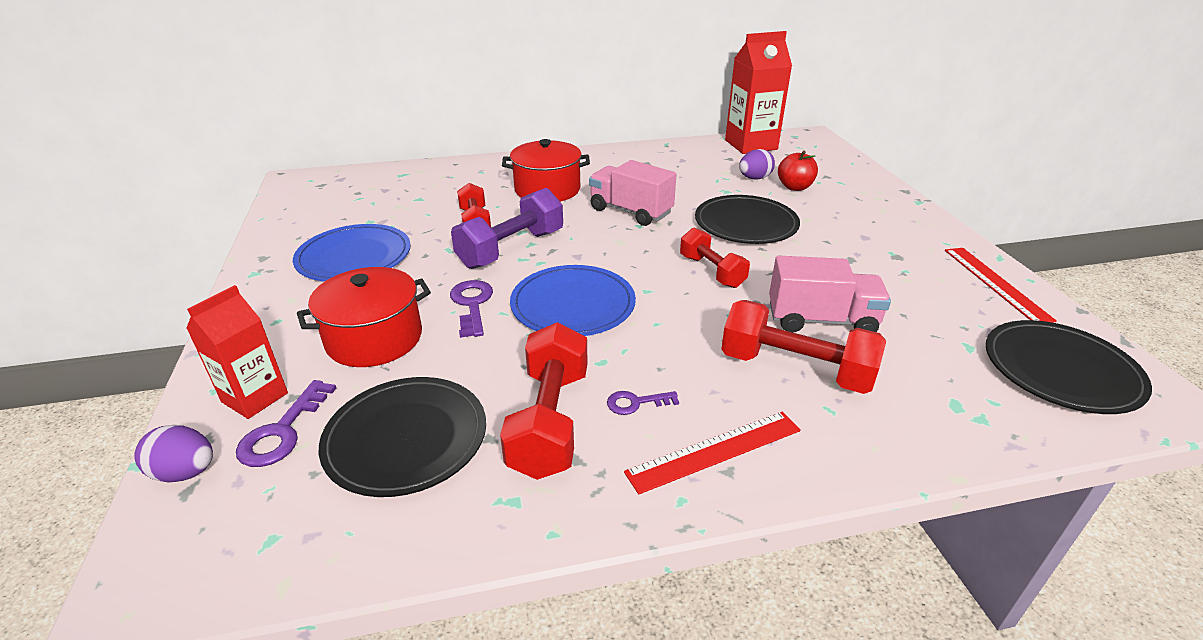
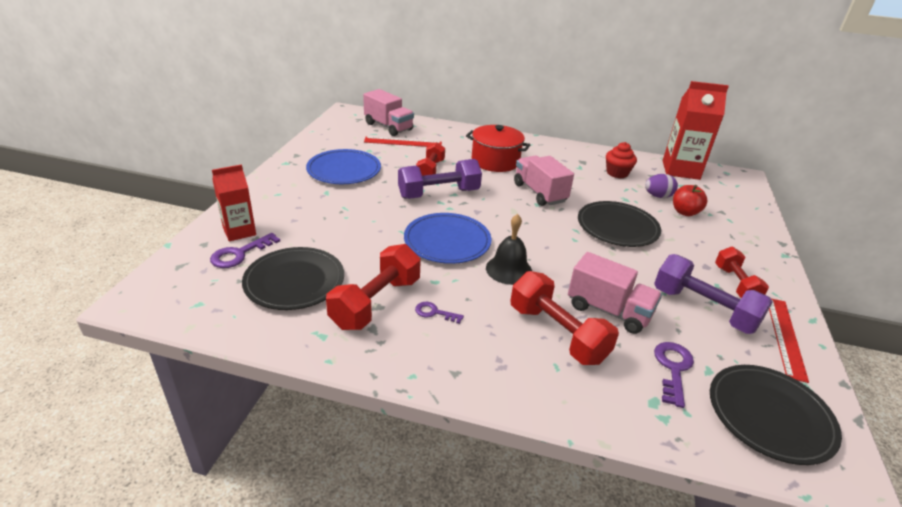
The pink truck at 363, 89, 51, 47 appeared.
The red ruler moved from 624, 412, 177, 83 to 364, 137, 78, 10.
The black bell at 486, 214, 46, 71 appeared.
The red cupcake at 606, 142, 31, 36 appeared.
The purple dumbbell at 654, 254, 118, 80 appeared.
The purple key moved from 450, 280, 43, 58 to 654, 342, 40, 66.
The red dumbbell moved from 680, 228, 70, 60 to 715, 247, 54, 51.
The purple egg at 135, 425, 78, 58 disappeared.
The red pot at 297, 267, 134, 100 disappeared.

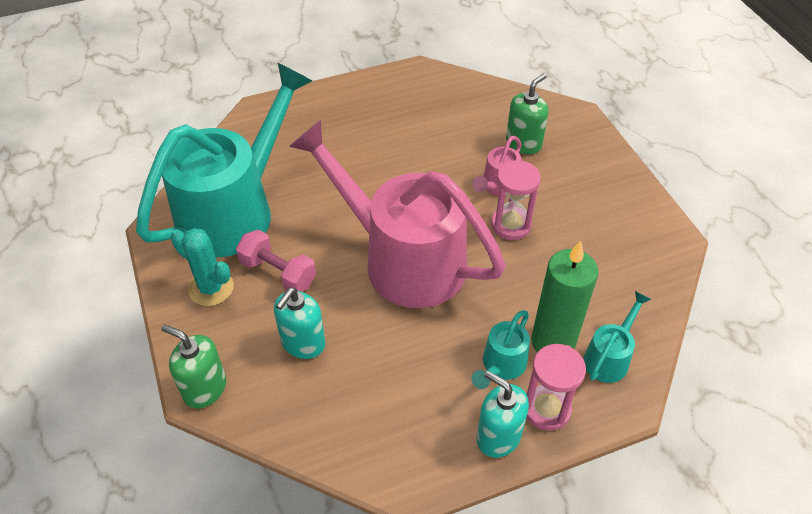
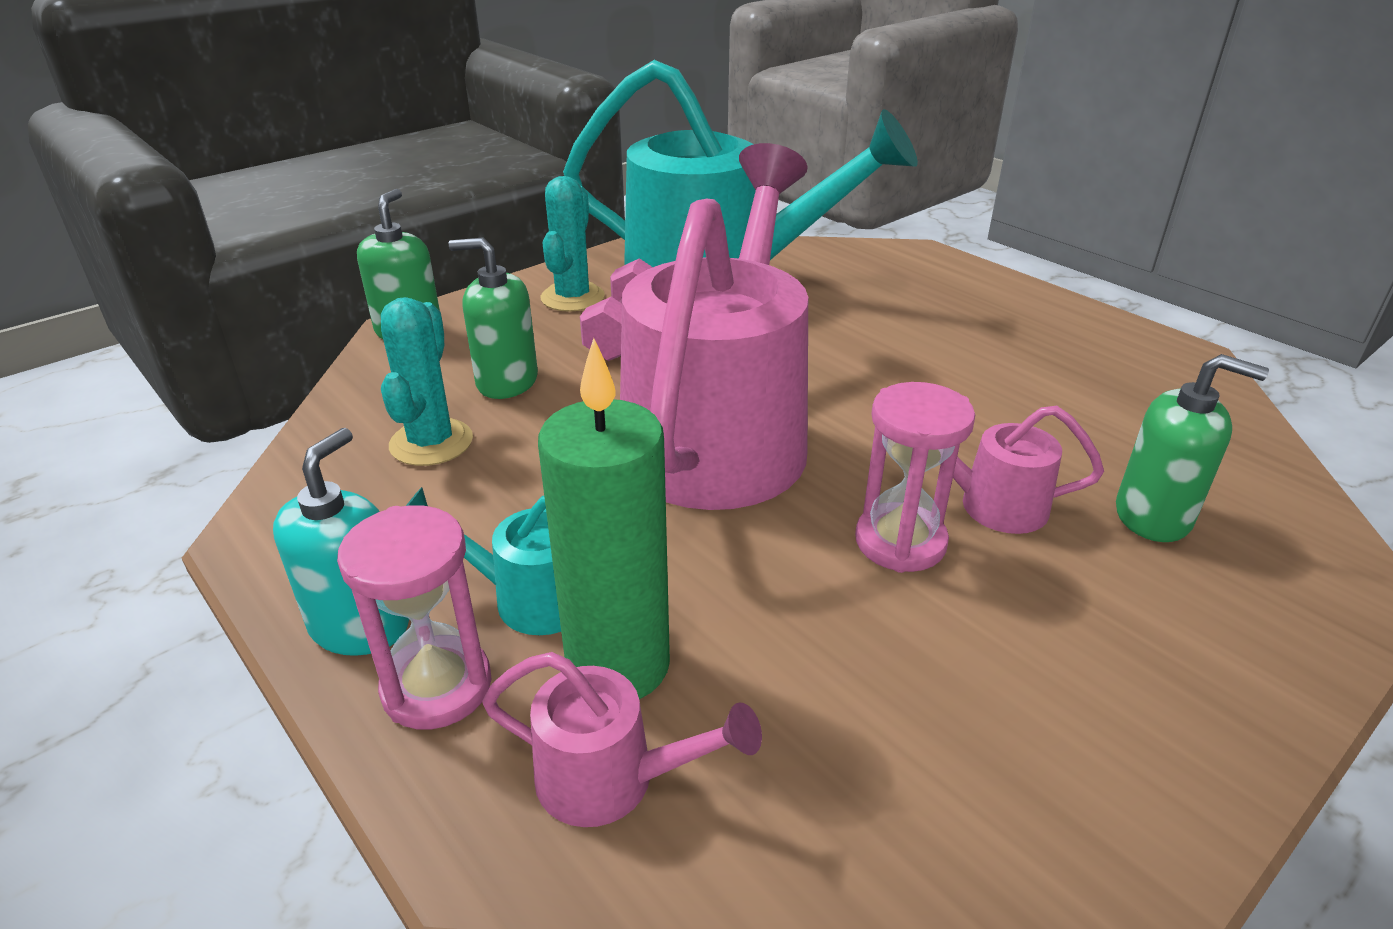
The turquoise cactus at 381, 297, 92, 169 appeared.
The turquoise soap dispenser at 274, 288, 52, 71 became the green soap dispenser at 449, 237, 89, 162.
The turquoise watering can at 583, 291, 68, 92 became the pink watering can at 482, 652, 280, 175.

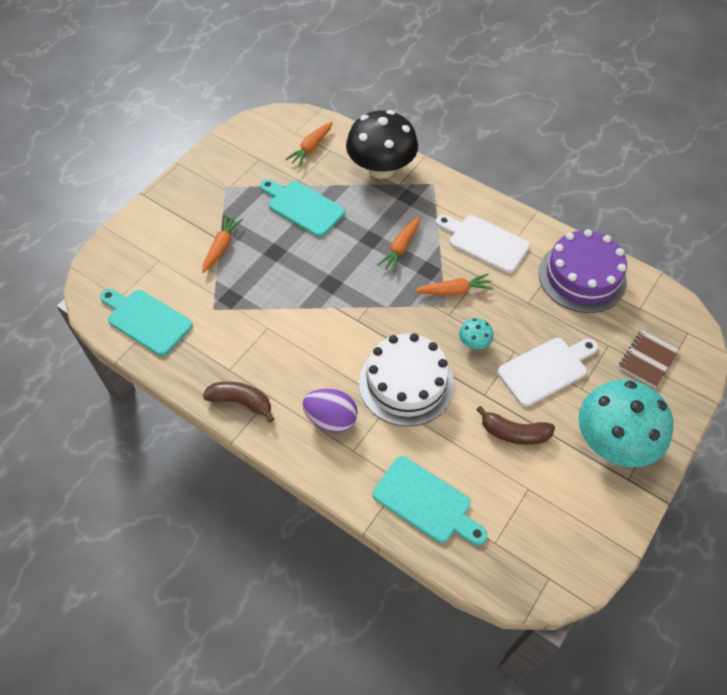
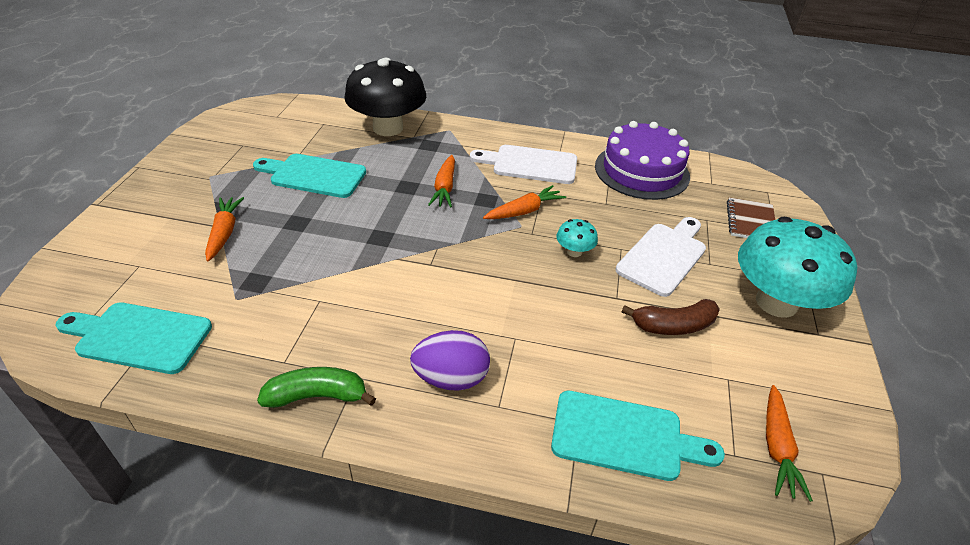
The brown banana at 203, 381, 71, 42 became the green banana at 257, 367, 119, 41.
The orange carrot moved from 285, 122, 48, 45 to 766, 385, 47, 117.
The white cake at 359, 333, 95, 93 disappeared.

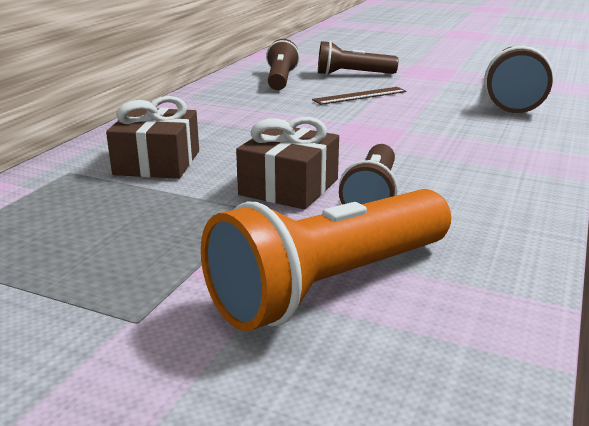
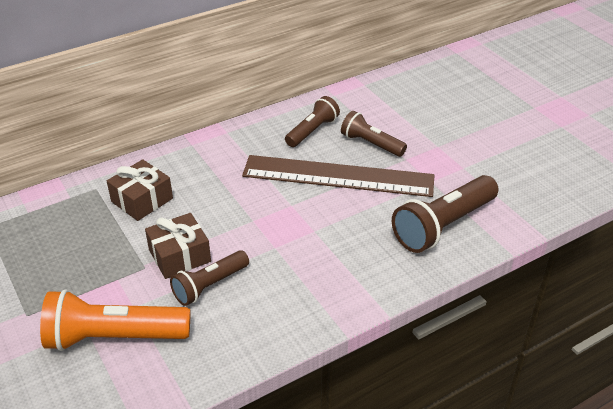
The brown ruler at 312, 87, 94, 18 changed to 2.40 times the size.

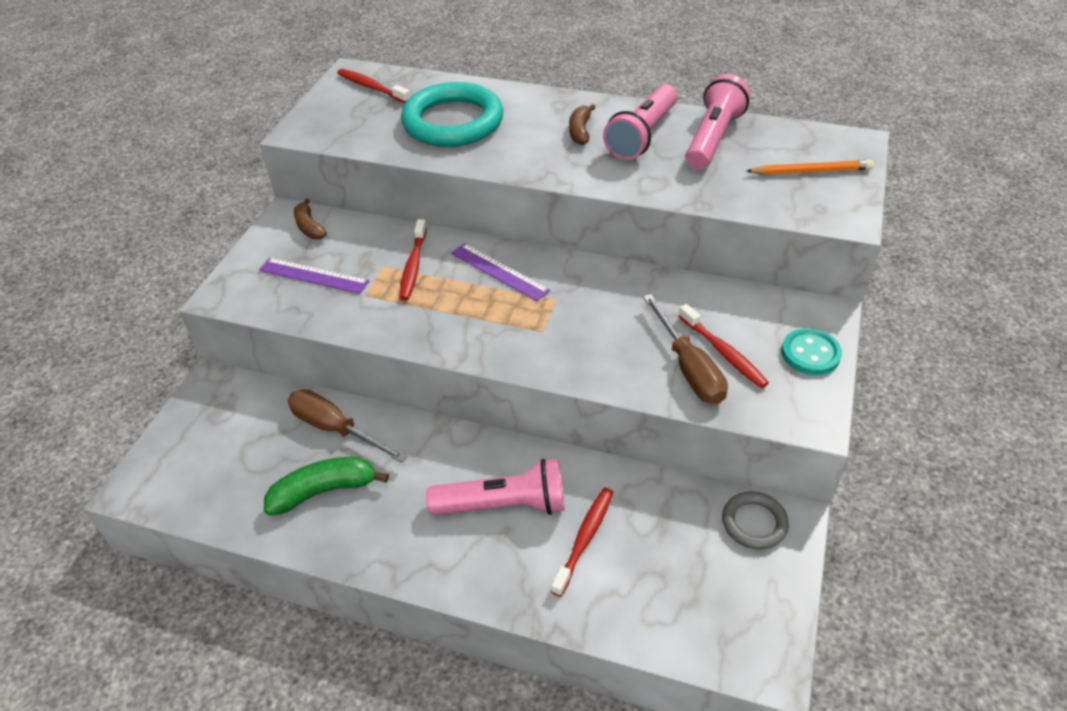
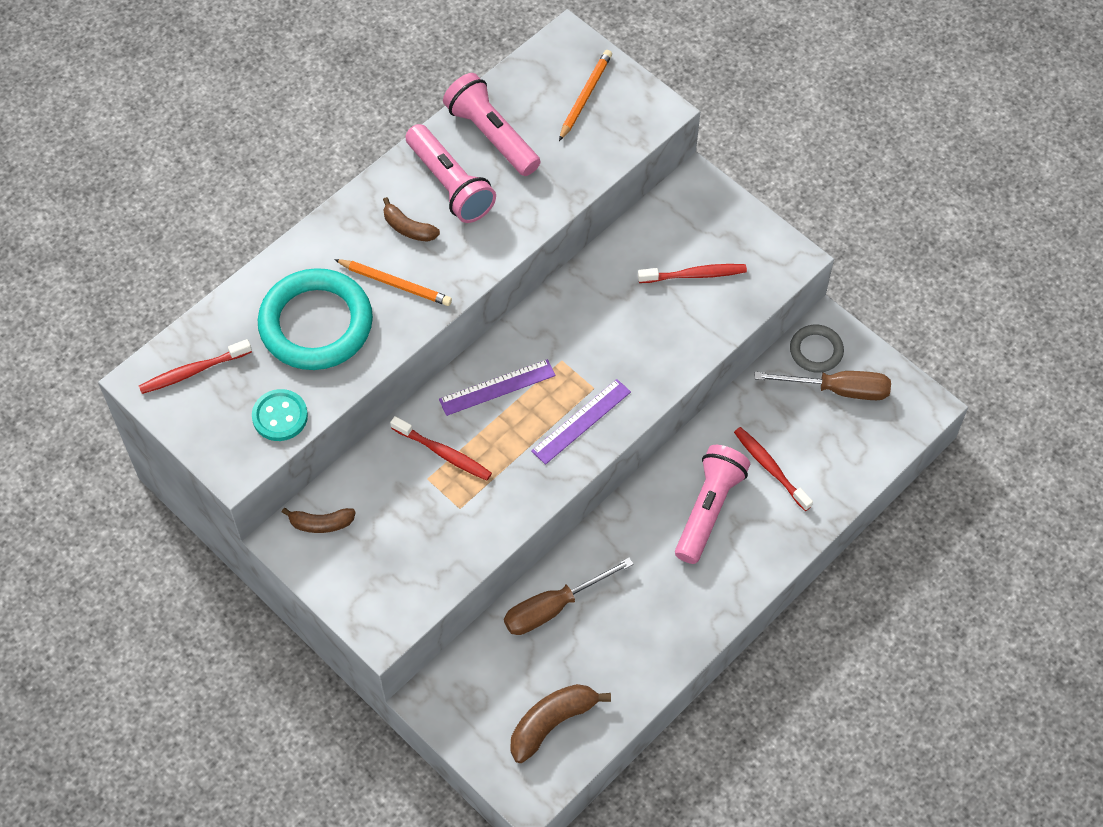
The turquoise button moved from 782, 328, 60, 47 to 252, 389, 56, 52.
The orange pencil at 334, 259, 118, 47 appeared.
The brown banana at 510, 684, 101, 79 appeared.
The purple ruler moved from 259, 258, 110, 36 to 531, 379, 100, 86.
The brown screwdriver moved from 643, 294, 85, 110 to 754, 371, 137, 29.
The green banana at 264, 457, 125, 58 disappeared.

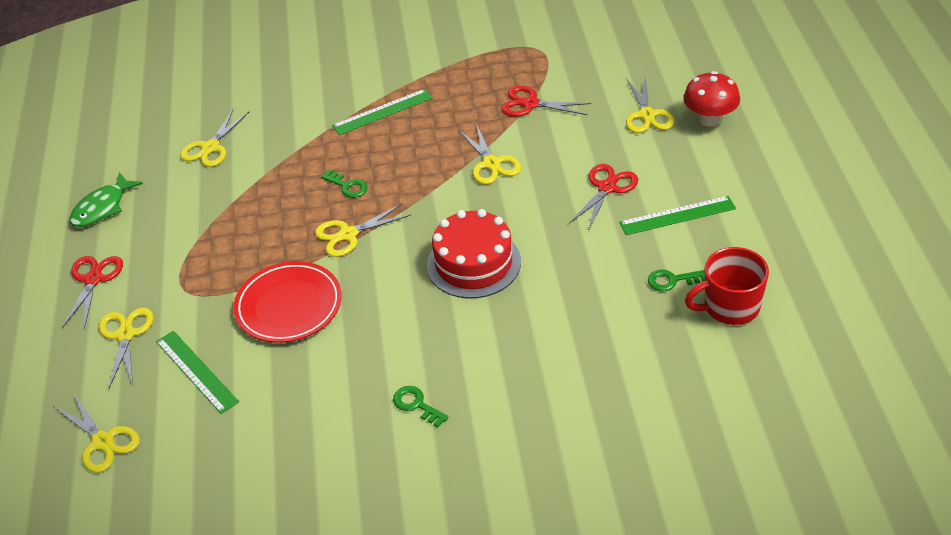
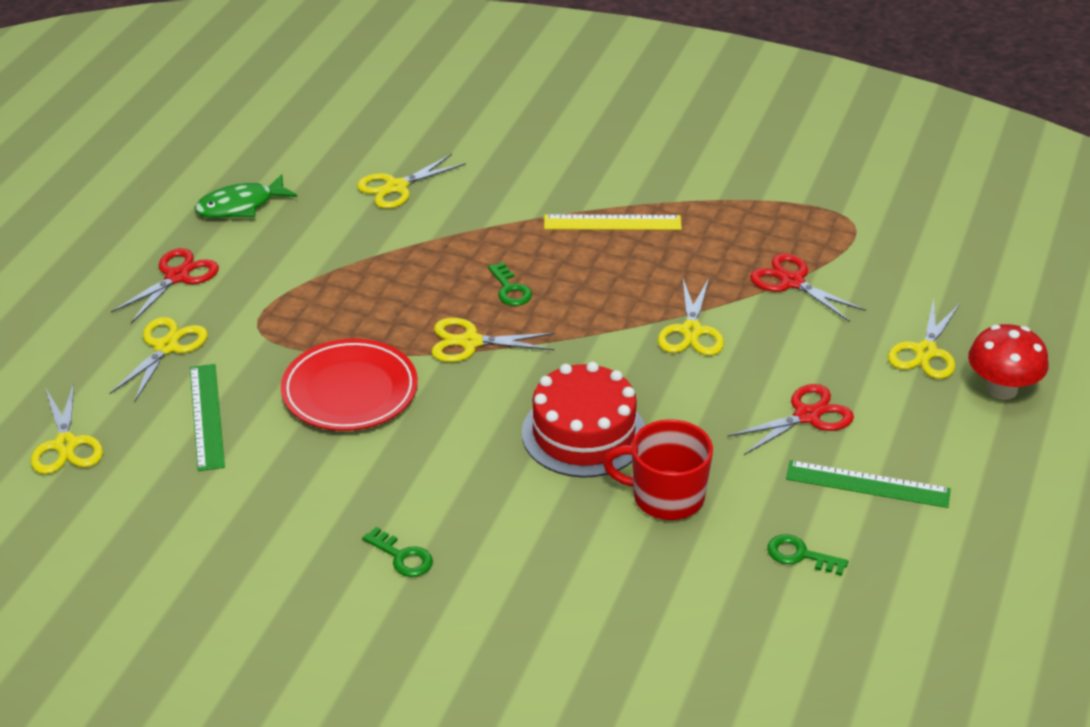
The green key at 393, 386, 55, 41 turned 150 degrees clockwise.
The green ruler at 332, 89, 100, 46 became the yellow ruler at 544, 214, 138, 16.
The red mug moved from 685, 247, 84, 78 to 603, 419, 110, 101.

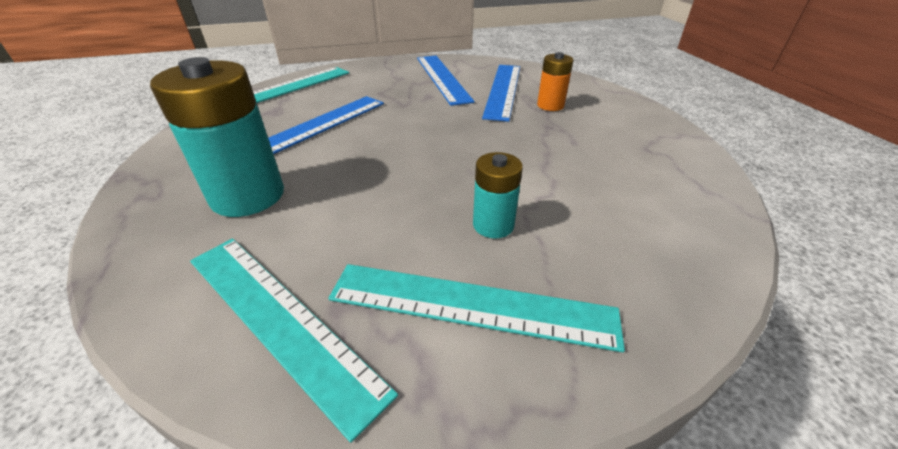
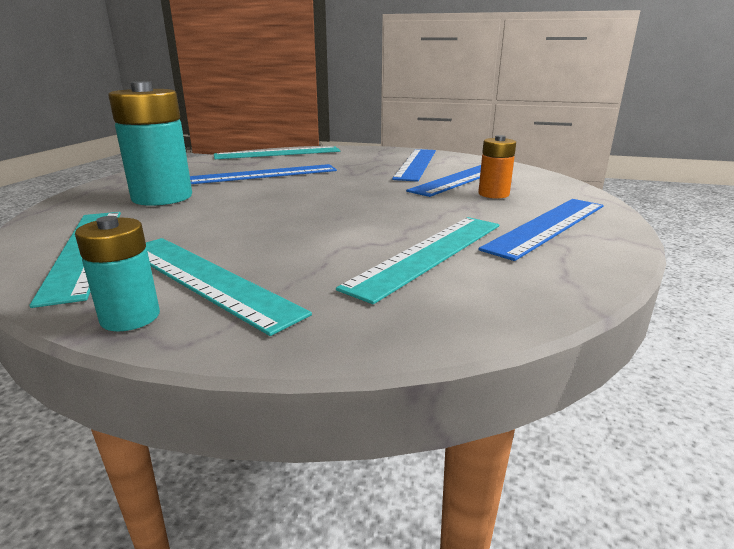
The turquoise battery moved from 473, 152, 50, 87 to 75, 216, 85, 115.
The turquoise ruler at 336, 217, 163, 87 appeared.
The blue ruler at 478, 199, 126, 62 appeared.

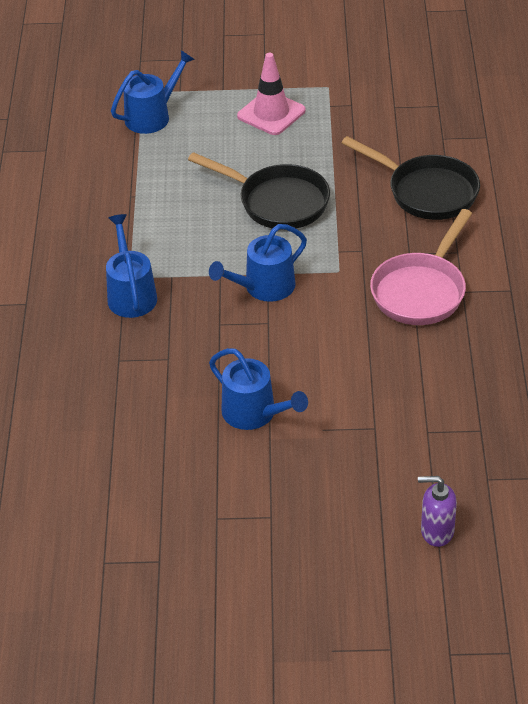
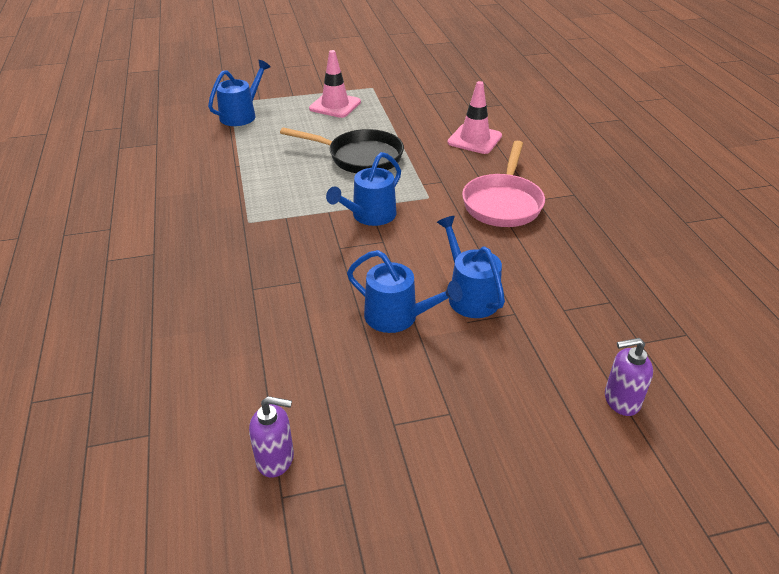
The purple soap dispenser at 249, 396, 45, 82 appeared.
The blue watering can moved from 106, 214, 51, 104 to 437, 216, 68, 102.
The black pan at 342, 136, 138, 84 was replaced by the pink traffic cone at 447, 81, 55, 73.

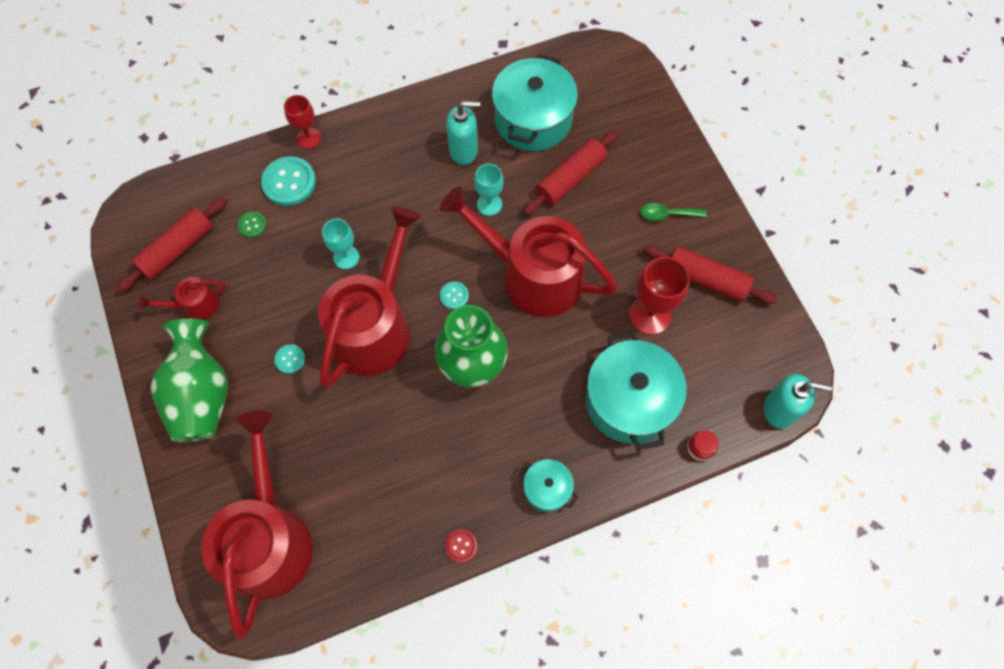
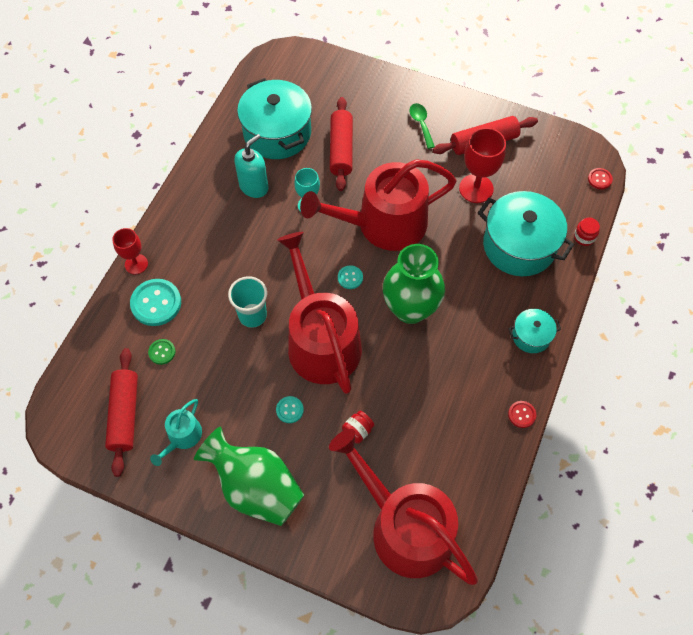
The red watering can at 140, 277, 86, 43 became the turquoise watering can at 150, 399, 52, 67.
The turquoise goblet at 322, 219, 37, 50 was replaced by the turquoise cup at 228, 276, 39, 52.
The red jar at 342, 411, 32, 32 appeared.
The green spoon at 640, 203, 67, 18 turned 120 degrees clockwise.
The turquoise soap dispenser at 763, 374, 69, 55 was replaced by the red button at 588, 168, 25, 21.

